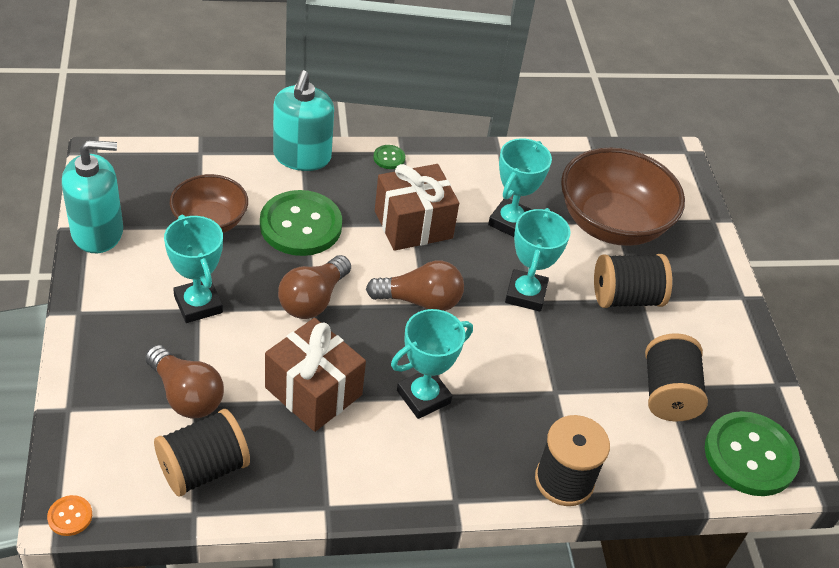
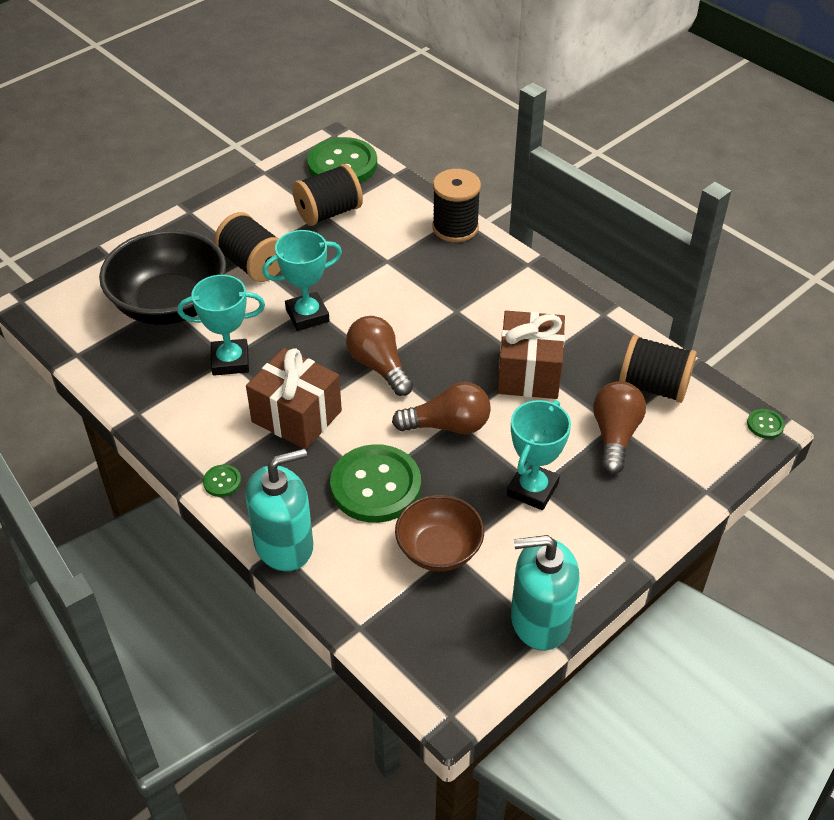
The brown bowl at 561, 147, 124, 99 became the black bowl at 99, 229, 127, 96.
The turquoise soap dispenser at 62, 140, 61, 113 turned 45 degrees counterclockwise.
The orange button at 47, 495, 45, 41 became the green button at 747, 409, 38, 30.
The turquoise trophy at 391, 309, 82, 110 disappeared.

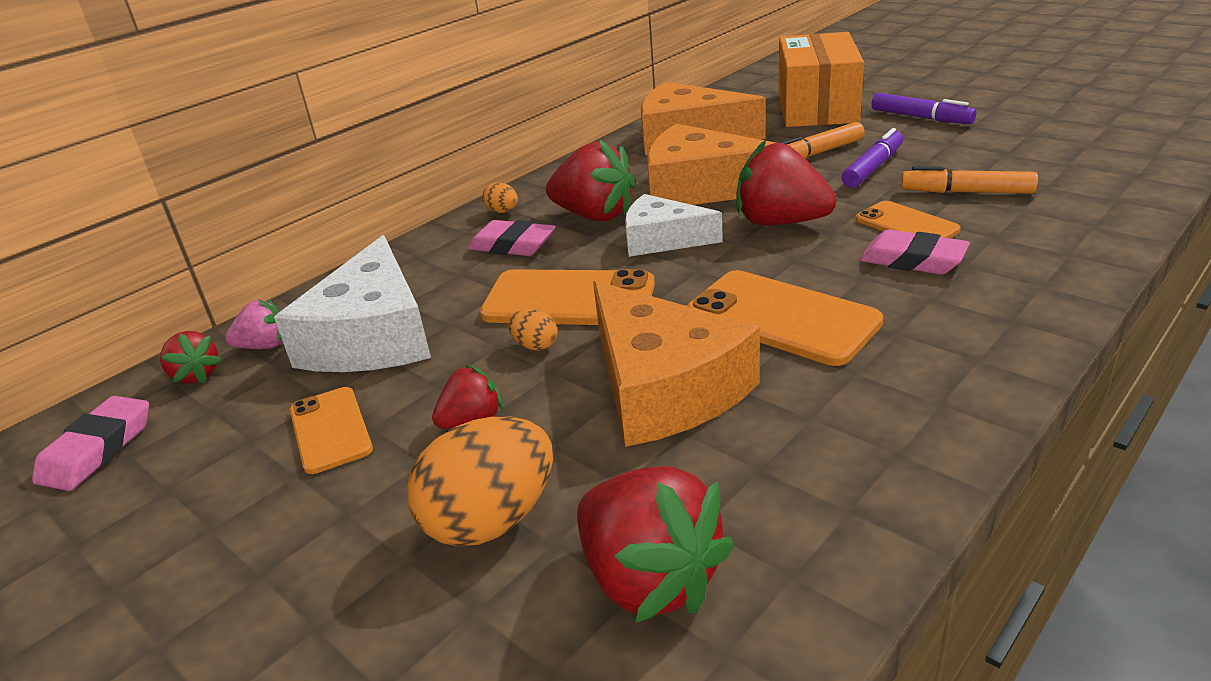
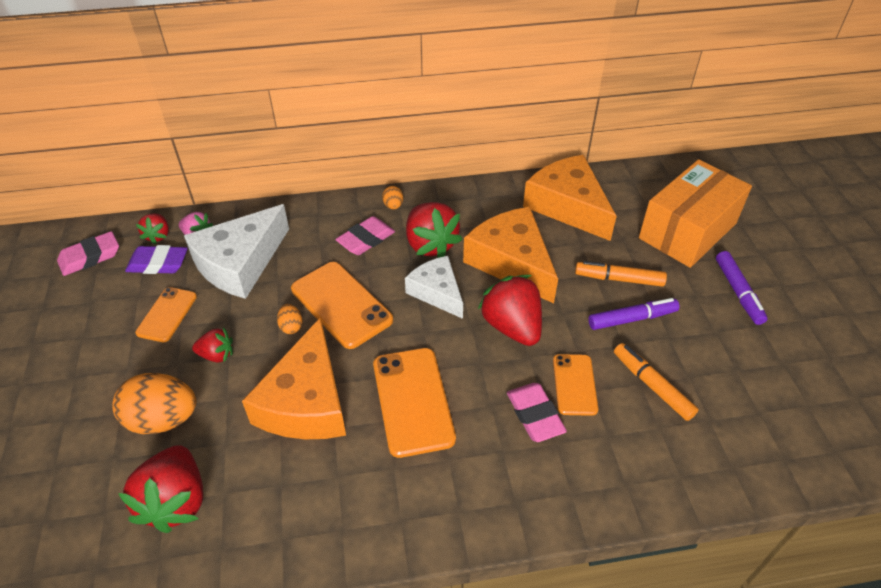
The purple eraser at 125, 245, 63, 29 appeared.
The pink eraser at 467, 220, 89, 36 turned 75 degrees clockwise.

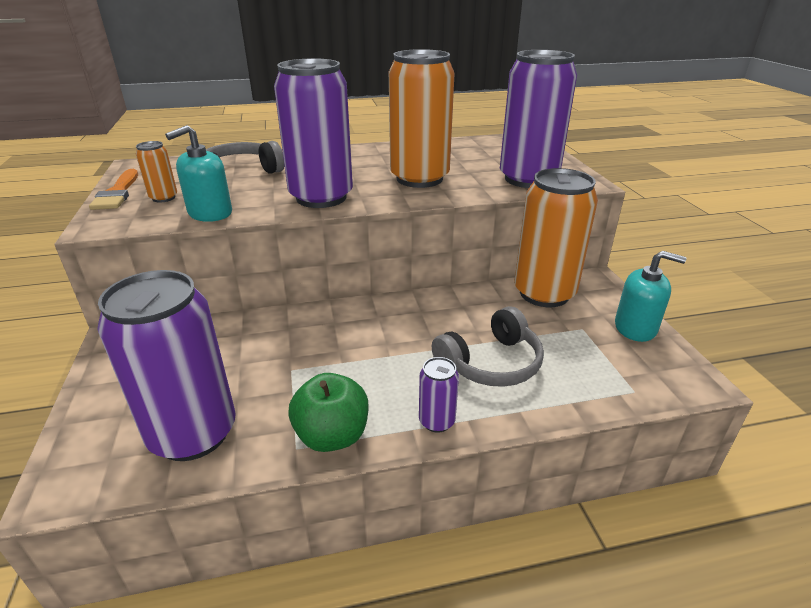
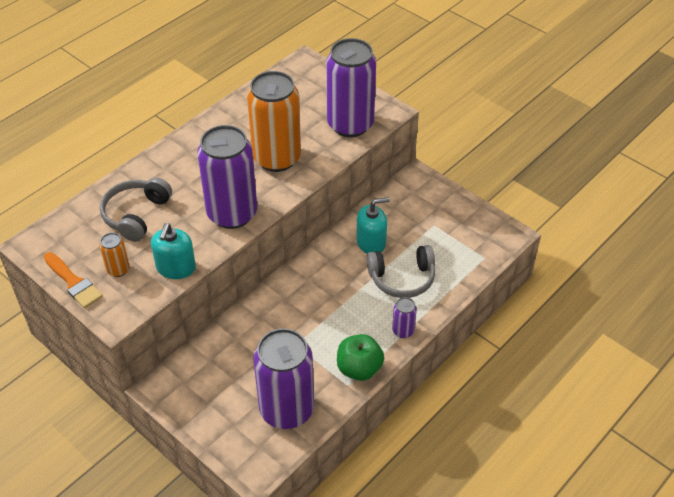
The turquoise soap dispenser moved from 615, 251, 71, 91 to 356, 197, 34, 57.
The grey headphones at 432, 306, 112, 81 turned 60 degrees clockwise.
The orange can at 514, 168, 84, 139 disappeared.

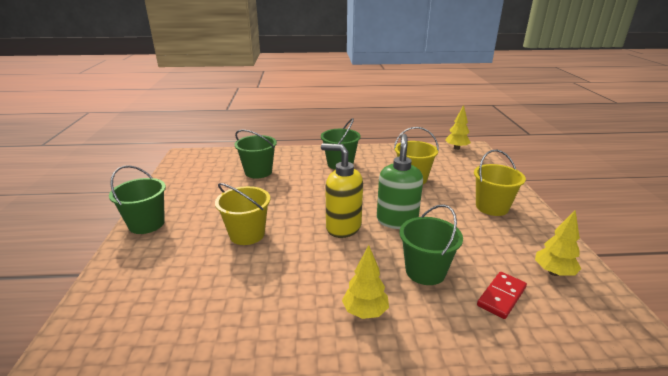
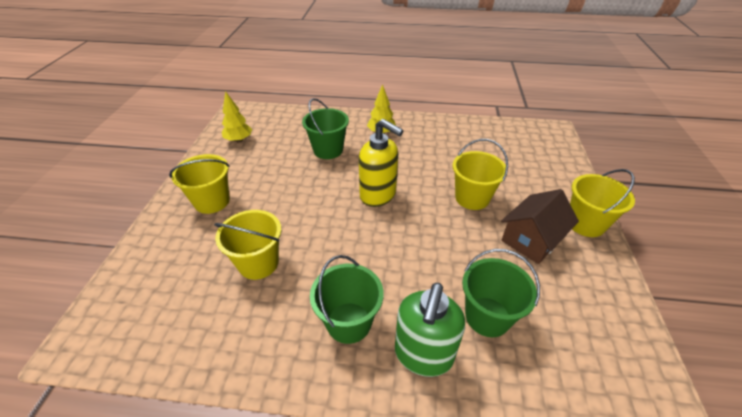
The green soap dispenser moved from 377, 134, 46, 95 to 395, 283, 70, 94.
The brown house at 501, 189, 78, 75 appeared.
The green bucket at 109, 165, 57, 69 became the yellow bucket at 570, 169, 65, 68.
The yellow tree at 445, 105, 26, 45 disappeared.
The red domino at 477, 272, 50, 47 disappeared.

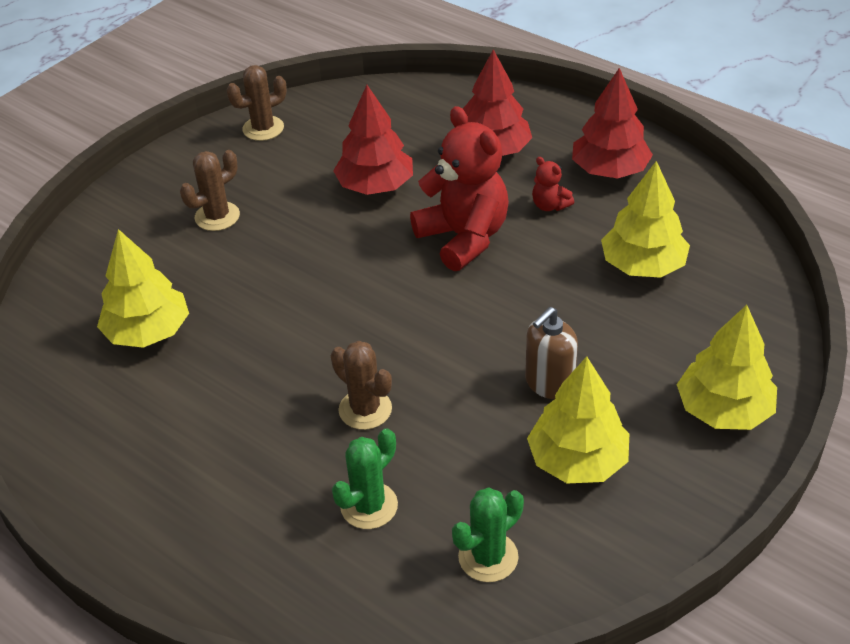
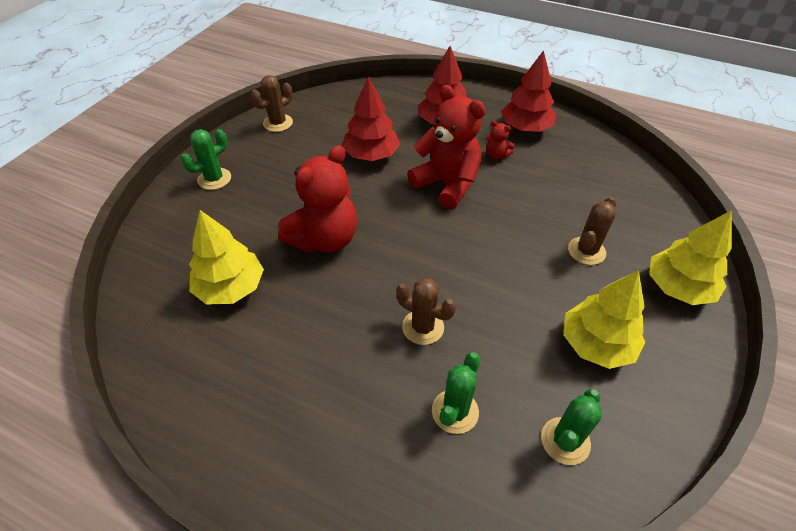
The green cactus at 181, 129, 50, 61 appeared.
The red teddy bear at 278, 145, 79, 108 appeared.
The brown cactus moved from 180, 150, 60, 81 to 568, 197, 48, 68.
The brown soap dispenser at 525, 307, 53, 92 disappeared.
The yellow tree at 601, 161, 89, 117 disappeared.

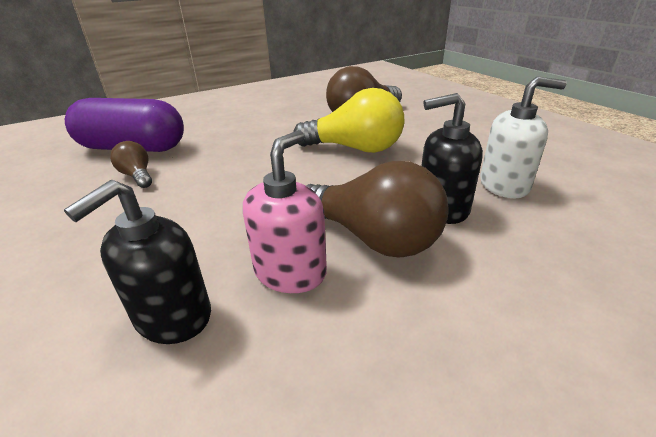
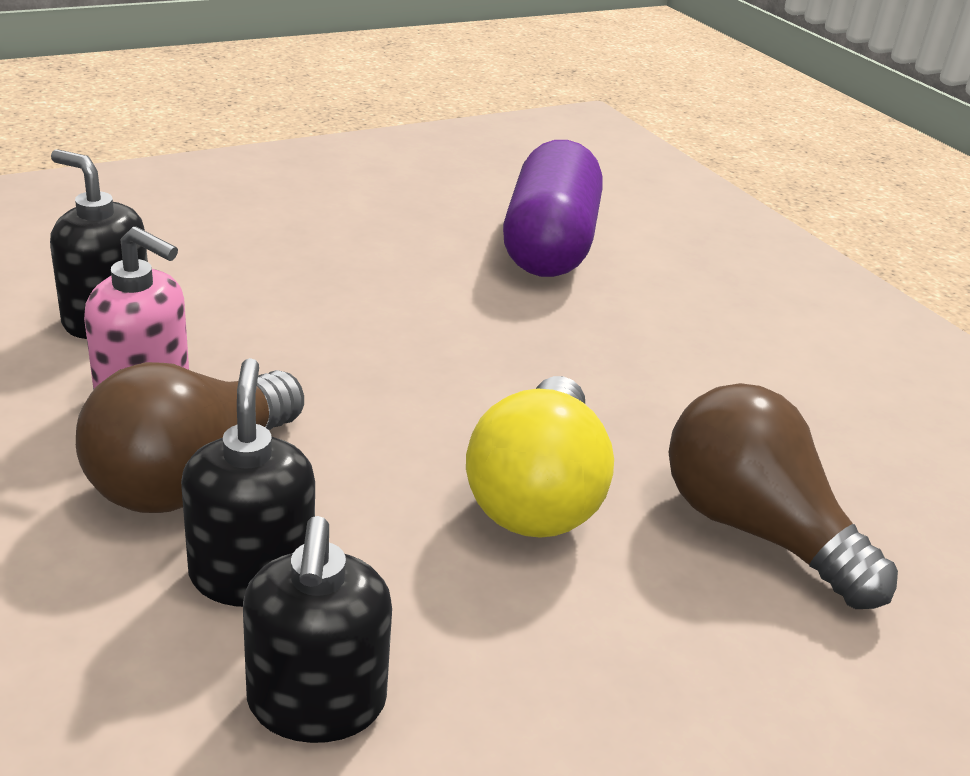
The white soap dispenser at 480, 76, 87, 122 became the black soap dispenser at 243, 516, 149, 227.
The brown light bulb at 110, 141, 42, 47 disappeared.

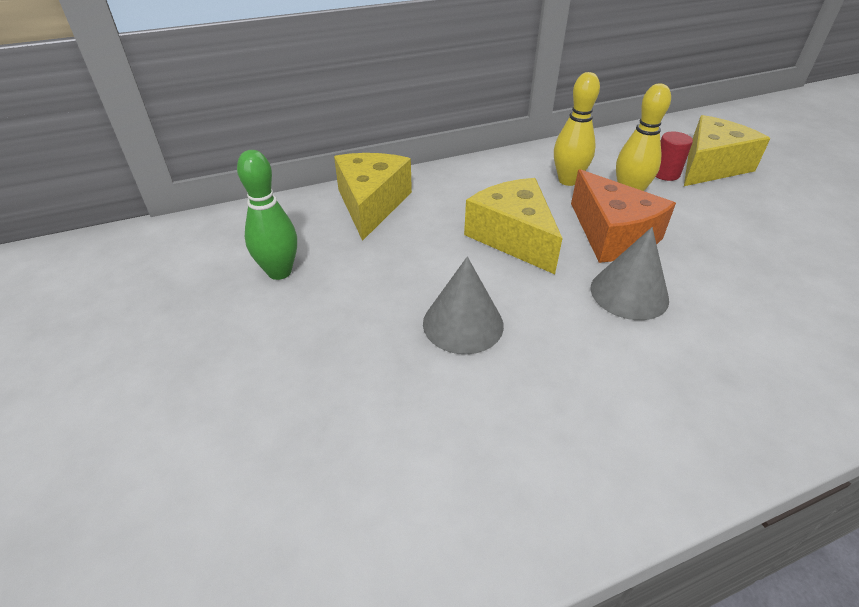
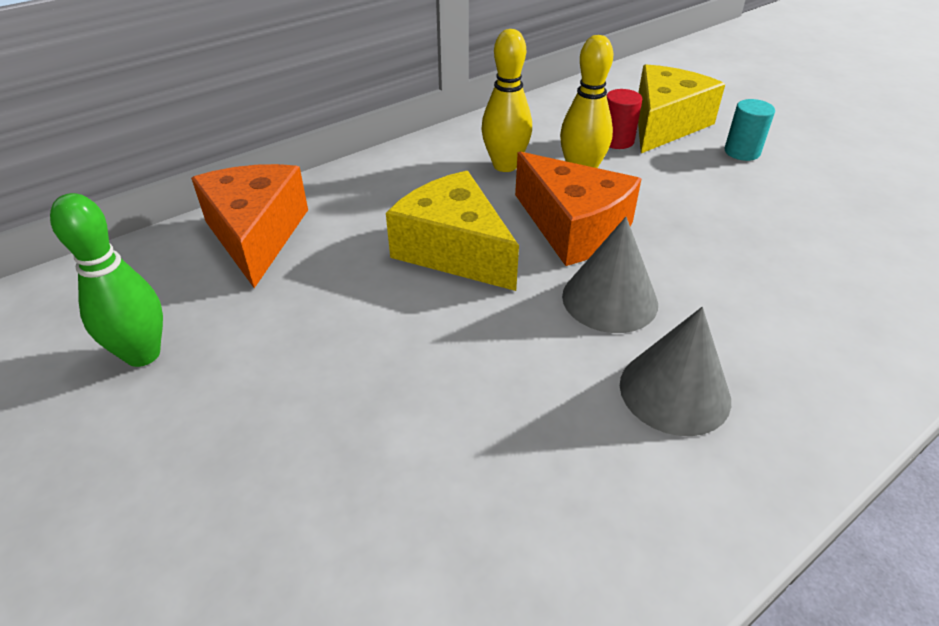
The yellow cheese at 334, 153, 78, 88 became the orange cheese at 191, 164, 117, 124.
The grey cone moved from 423, 257, 81, 97 to 620, 307, 111, 129.
The turquoise cylinder at 725, 99, 50, 62 appeared.

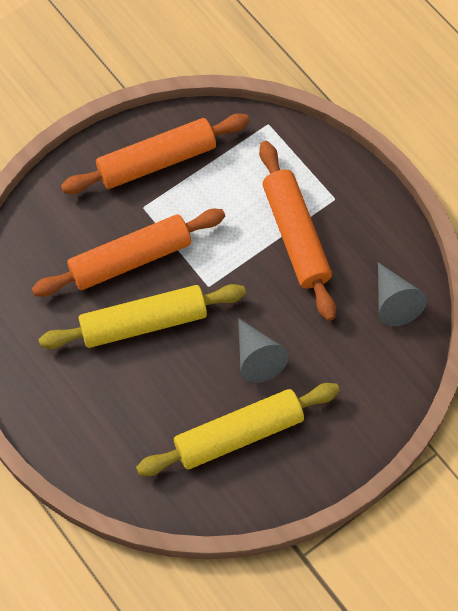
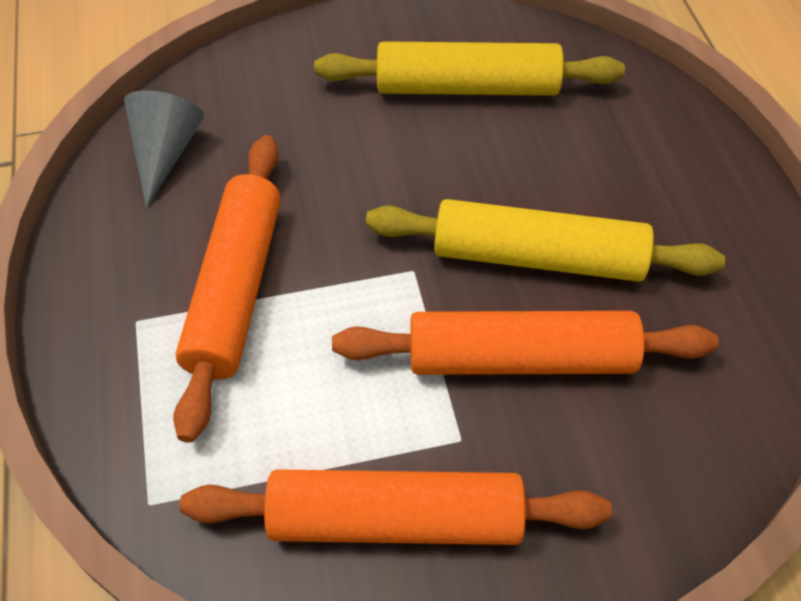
The grey cone at 238, 318, 51, 65 disappeared.

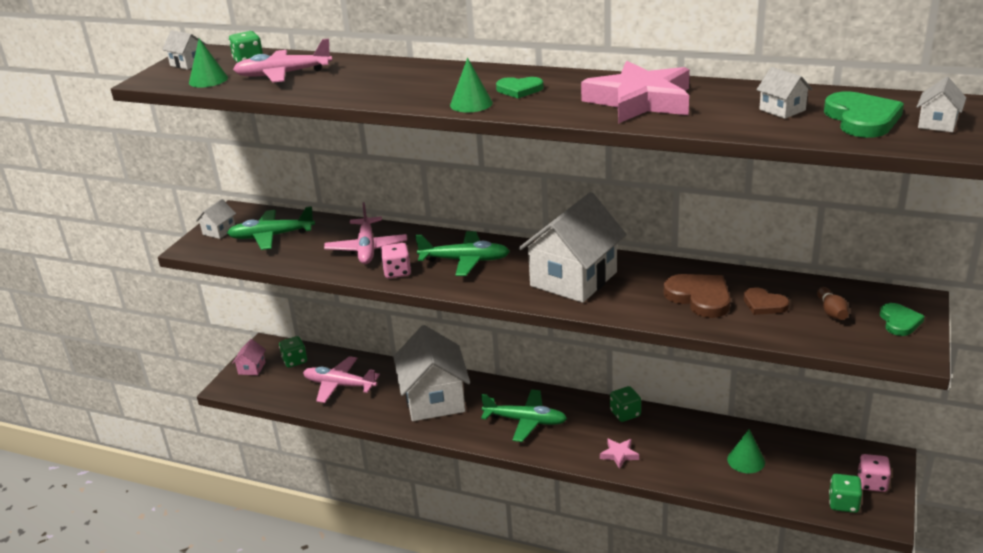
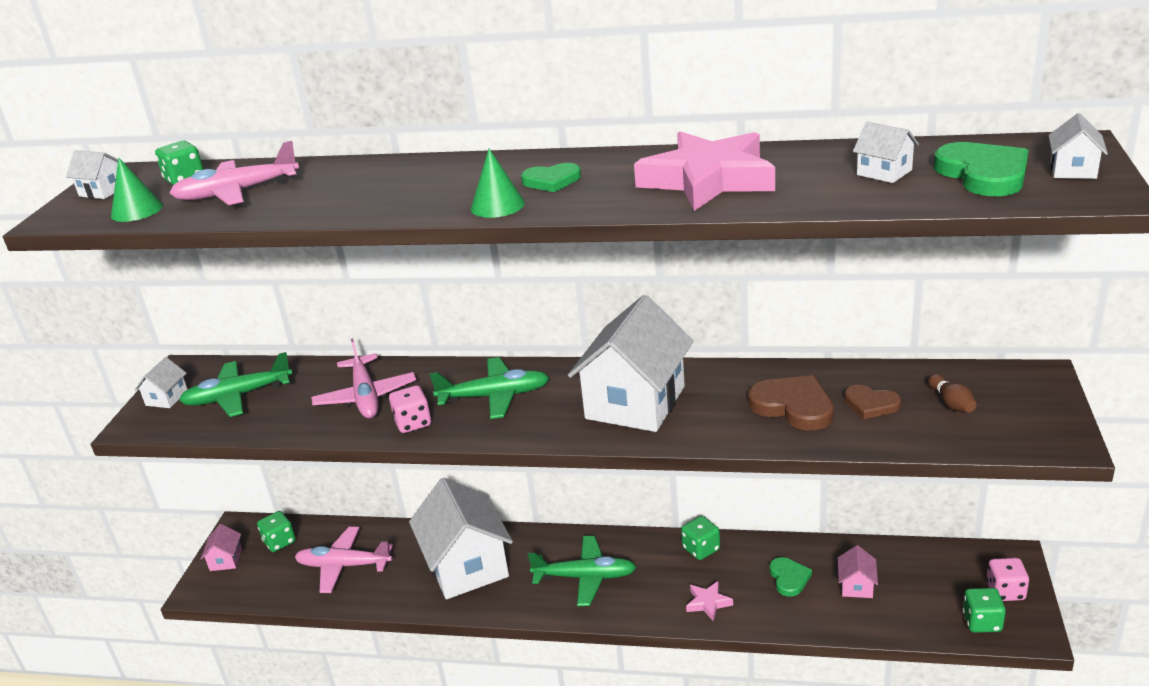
The green heart moved from 880, 303, 45, 33 to 770, 557, 42, 40.
The green cone at 727, 429, 38, 44 was replaced by the pink house at 838, 545, 40, 53.

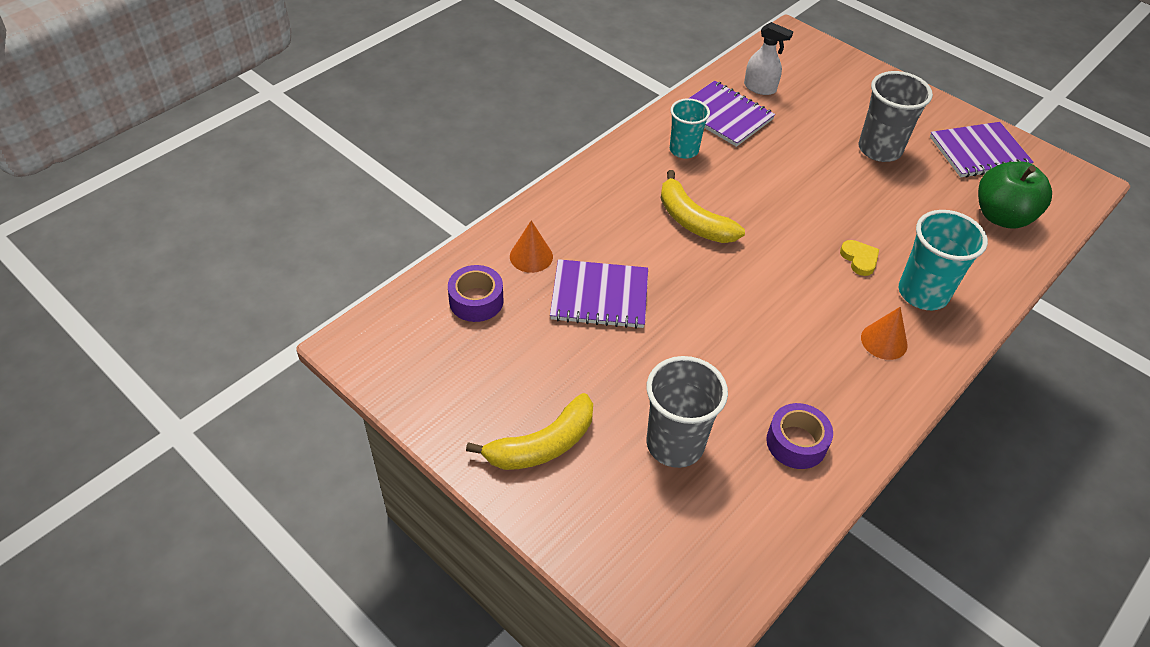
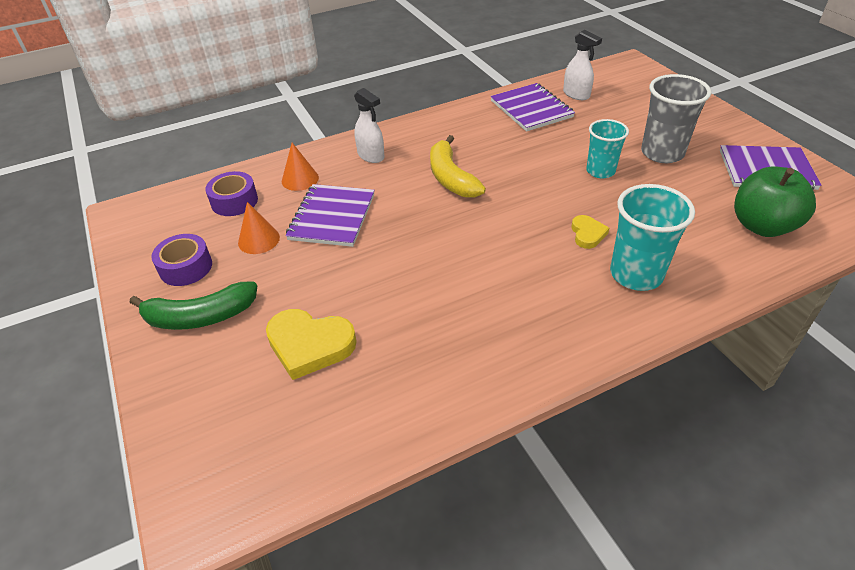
The yellow banana at 466, 393, 127, 77 became the green banana at 130, 281, 127, 49.
The purple tape moved from 766, 403, 67, 66 to 151, 234, 61, 52.
The orange cone moved from 861, 307, 46, 53 to 238, 202, 42, 52.
The grey cup at 647, 356, 81, 112 was replaced by the yellow heart at 266, 309, 91, 71.
The purple notebook at 550, 259, 98, 70 turned 75 degrees clockwise.
The white spray bottle at 354, 88, 31, 75 appeared.
The turquoise cup moved from 670, 98, 40, 61 to 586, 119, 43, 59.

